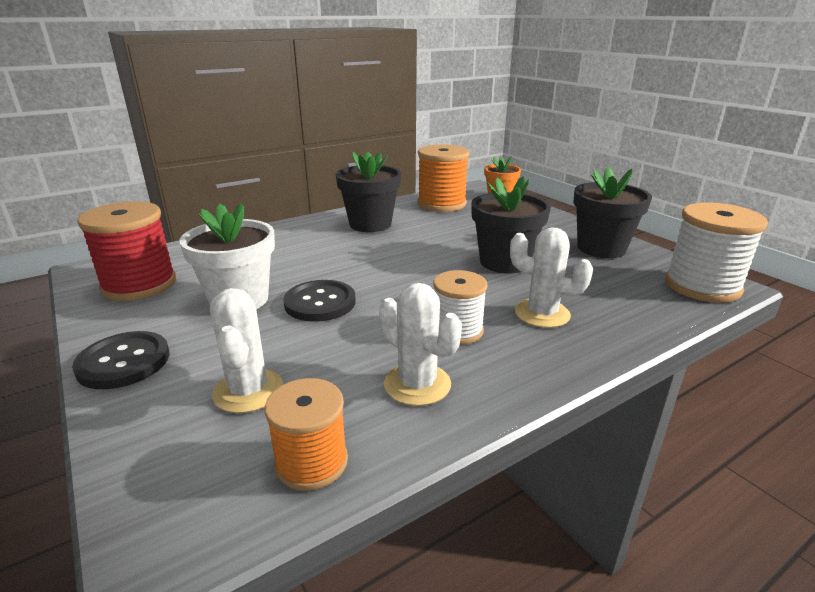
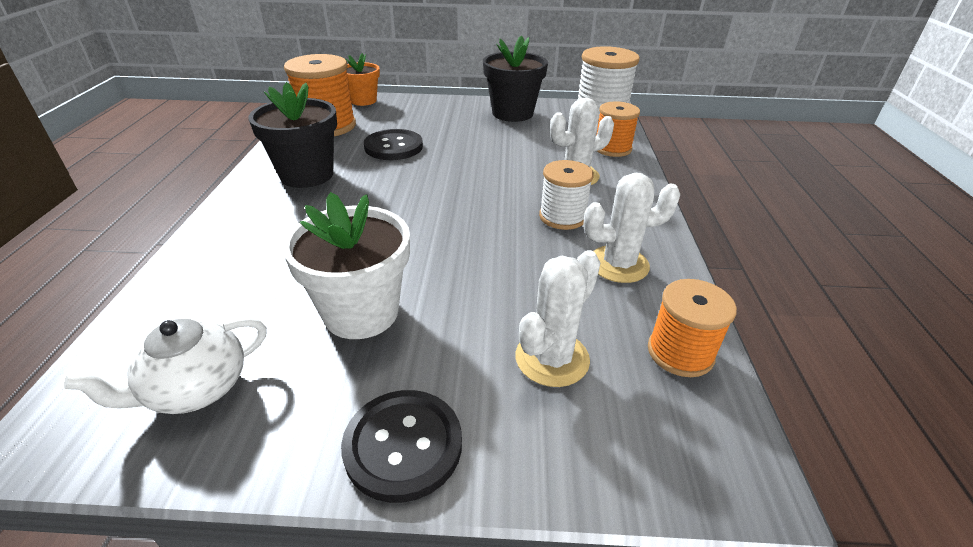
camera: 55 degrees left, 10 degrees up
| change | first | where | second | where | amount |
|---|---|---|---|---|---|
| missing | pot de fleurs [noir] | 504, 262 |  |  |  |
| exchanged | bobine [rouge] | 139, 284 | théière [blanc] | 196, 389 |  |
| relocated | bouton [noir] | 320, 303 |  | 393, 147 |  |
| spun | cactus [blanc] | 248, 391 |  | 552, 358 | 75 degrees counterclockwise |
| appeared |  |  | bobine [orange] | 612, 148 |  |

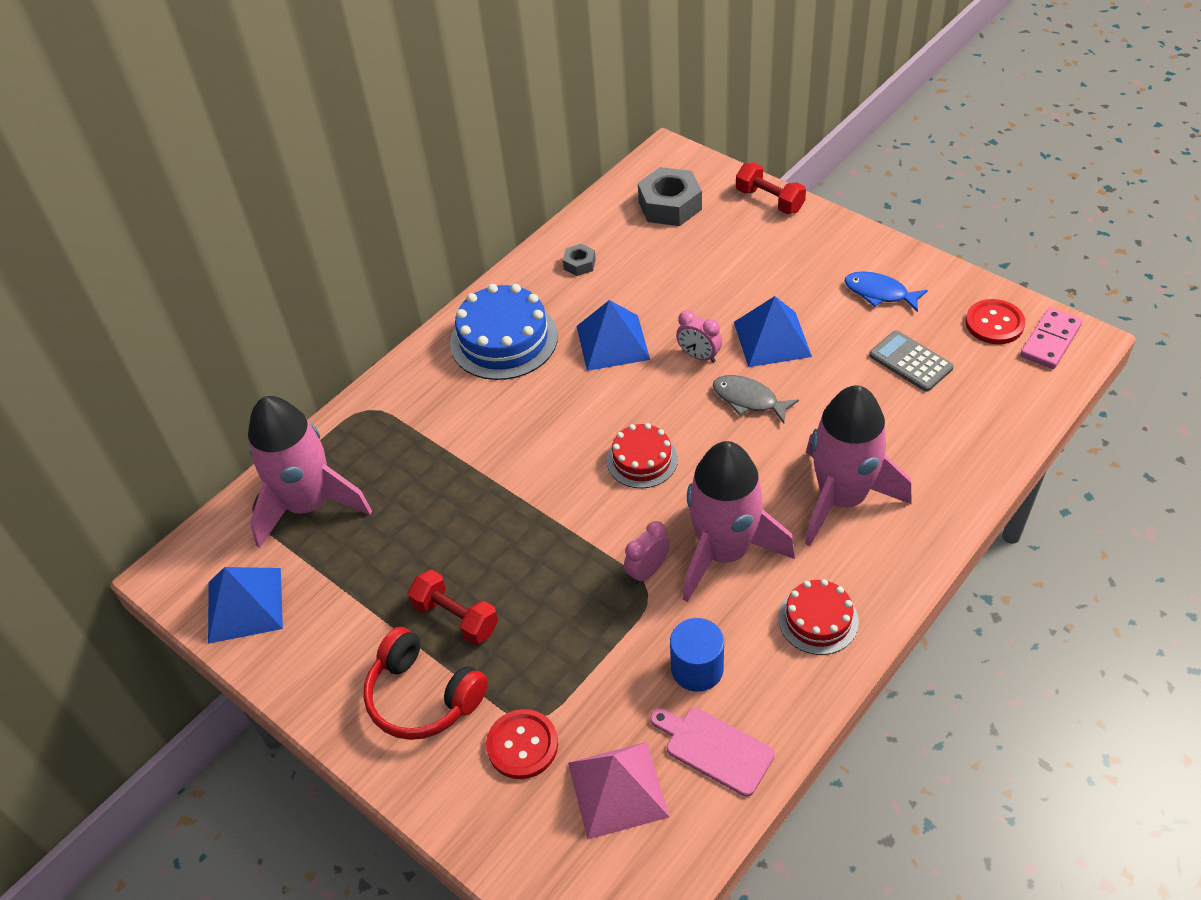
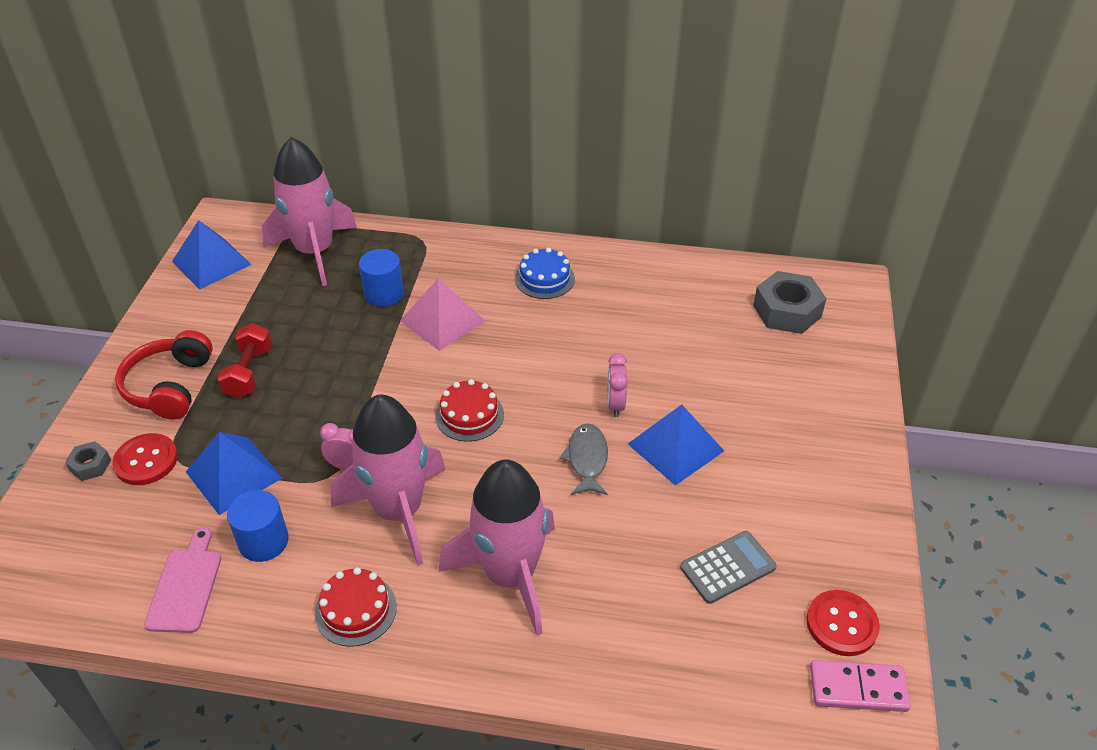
camera: 55 degrees right, 5 degrees down
| change | first | where | second | where | amount |
|---|---|---|---|---|---|
| missing | haltère [rouge] | 769, 200 |  |  |  |
| relocated | écrou [gris] | 579, 264 |  | 90, 465 |  |
| missing | poisson [bleu] | 879, 293 |  |  |  |
| size | gâteau [bleu] | 504, 339 |  | 544, 279 | x0.60 |
| relocated | pyramide [bleu] | 612, 342 |  | 233, 475 |  |
| spun | calculatrice [gris] | 910, 361 |  | 727, 567 | 45 degrees clockwise |
| relocated | pyramide [rose] | 617, 789 |  | 442, 321 |  |
| appeared |  |  | cylindre [bleu] | 384, 294 |  |

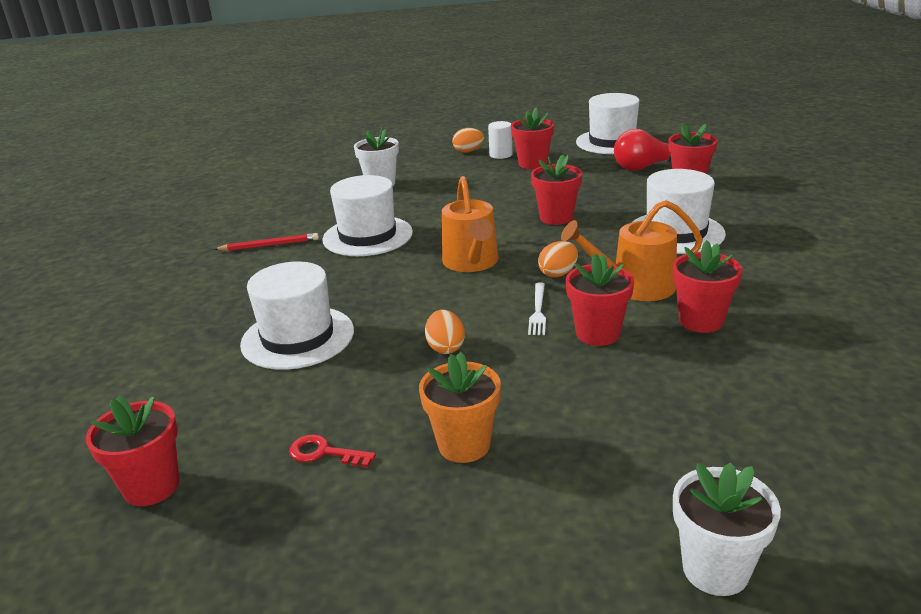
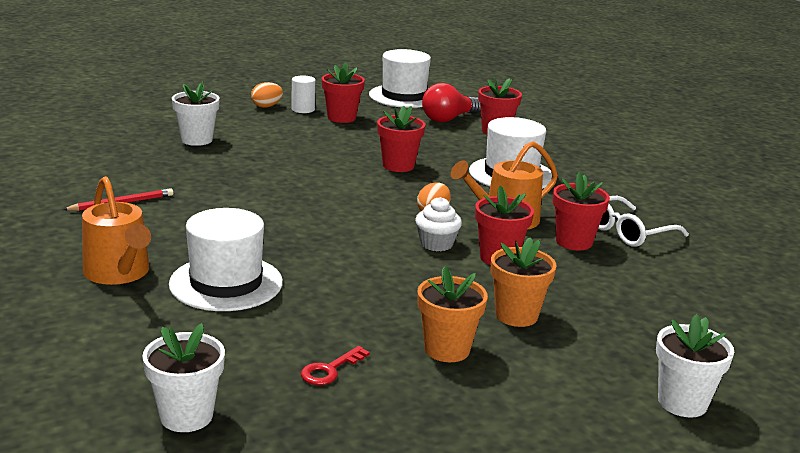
camera: 25 degrees left, 5 degrees down
| change | first | where | second | where | amount |
|---|---|---|---|---|---|
| missing | chapeau [blanc] | 367, 236 |  |  |  |
| relocated | arrosoir [orange] | 471, 262 |  | 119, 273 |  |
| exchanged | fourchette [blanc] | 538, 311 | muffin [blanc] | 436, 244 |  |
| missing | œuf [orange] | 445, 347 |  |  |  |
| colour | pot de fleurs [rouge] | 151, 487 | pot de fleurs [blanc] | 186, 416 |  |
| spun | clé [rouge] | 324, 453 |  | 330, 370 | 45 degrees counterclockwise |
| appeared |  |  | lunettes [blanc] | 628, 232 |  |
| appeared |  |  | pot de fleurs [orange] | 516, 315 |  |

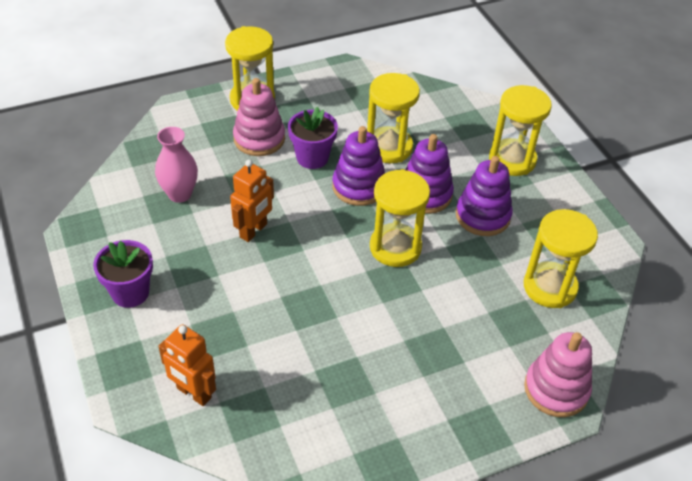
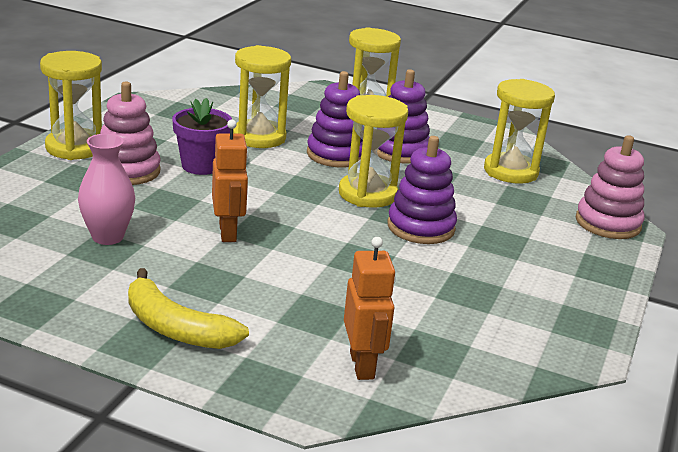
camera: 45 degrees left, 20 degrees down
| change | first | where | second | where | amount |
|---|---|---|---|---|---|
| relocated | jouet à empiler [violet] | 359, 187 |  | 421, 227 |  |
| exchanged | pot de fleurs [violet] | 130, 292 | banane [jaune] | 176, 328 |  |
| spun | robot [orange] | 193, 393 |  | 362, 365 | 90 degrees counterclockwise |

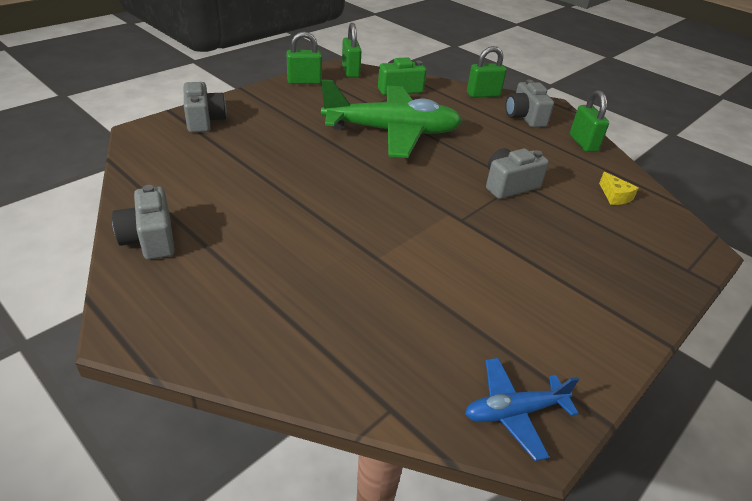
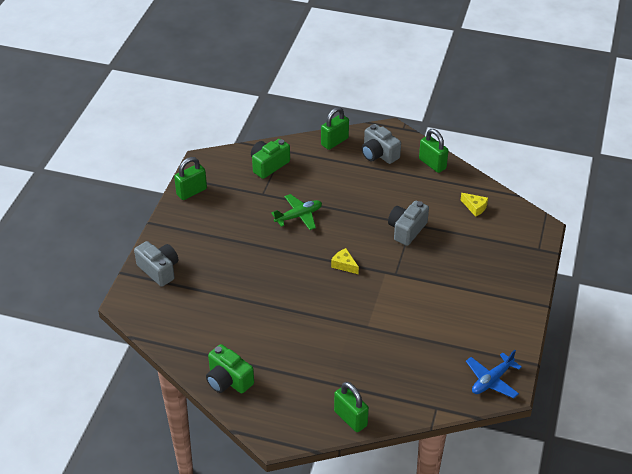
camera: 25 degrees left, 5 degrees up
| change | first | where | second | where | amount |
|---|---|---|---|---|---|
| relocated | cadenas [vert] | 350, 71 |  | 350, 418 |  |
| size | avion [vert] | 392, 132 |  | 299, 216 | x0.47 |
| colour | appareil photo [gris] | 150, 239 | appareil photo [vert] | 228, 380 |  |
| appeared |  |  | fromage [jaune] | 344, 265 |  |

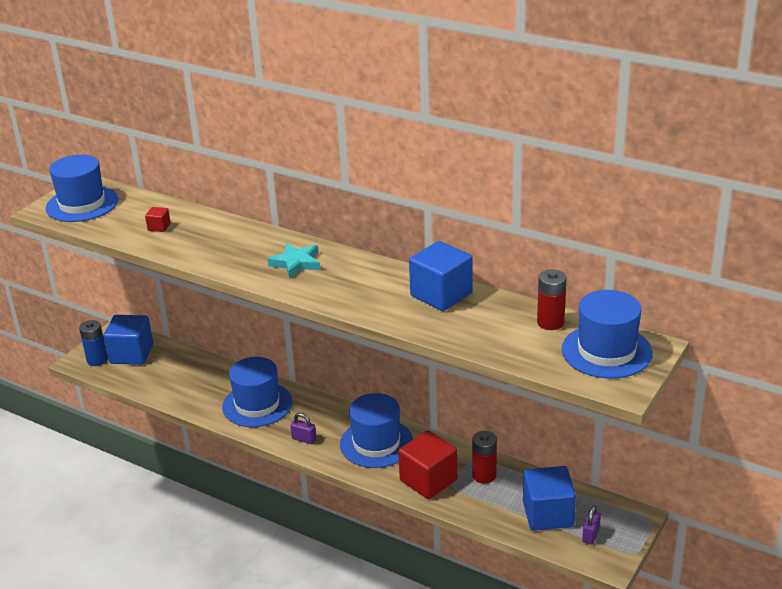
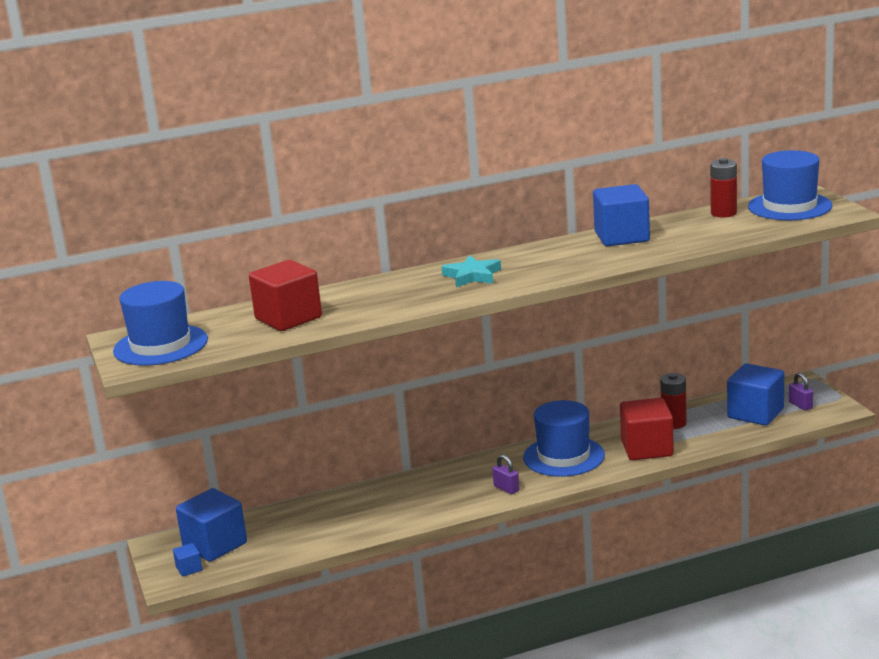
camera: 50 degrees left, 10 degrees down
| change | first | where | second | where | amount |
|---|---|---|---|---|---|
| size | cube [rouge] | 159, 227 |  | 288, 318 | x2.25 |
| exchanged | pile [bleu] | 97, 360 | cube [bleu] | 189, 569 |  |
| missing | chapeau [bleu] | 257, 404 |  |  |  |
| spun | cadenas [violet] | 304, 439 |  | 506, 488 | 75 degrees clockwise |

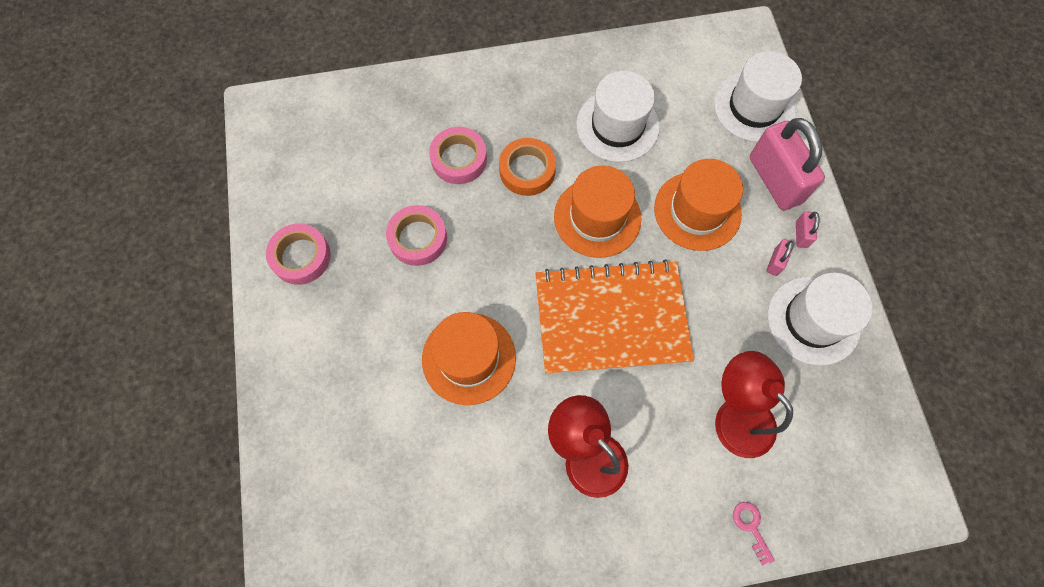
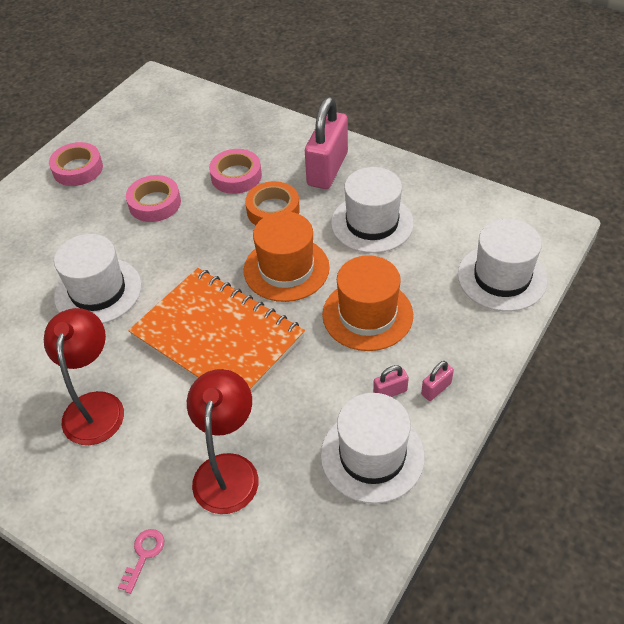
camera: 45 degrees right, 20 degrees down
| change | first | where | second | where | amount |
|---|---|---|---|---|---|
| relocated | cadenas [rose] | 774, 180 |  | 327, 169 |  |
| colour | chapeau [orange] | 469, 358 | chapeau [blanc] | 98, 291 |  |

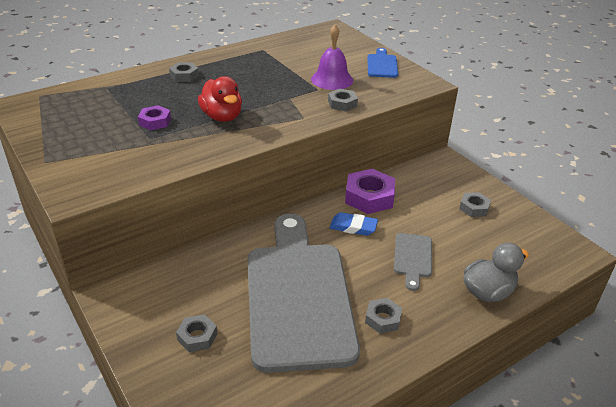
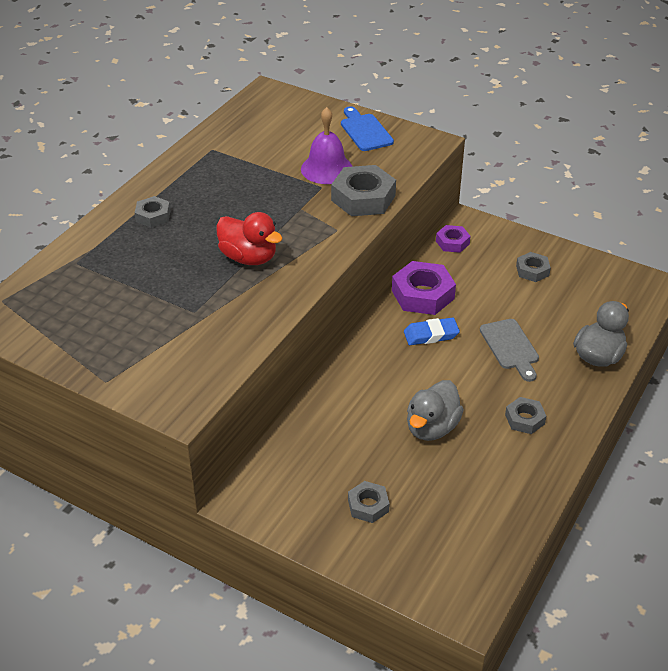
camera: 25 degrees left, 5 degrees up
| change | first | where | second | where | amount |
|---|---|---|---|---|---|
| size | écrou [gris] | 342, 104 |  | 363, 198 | x1.77 |
| relocated | écrou [violet] | 155, 121 |  | 452, 242 |  |
| exchanged | planche à découper [gris] | 298, 296 | canard [gris] | 432, 428 |  |

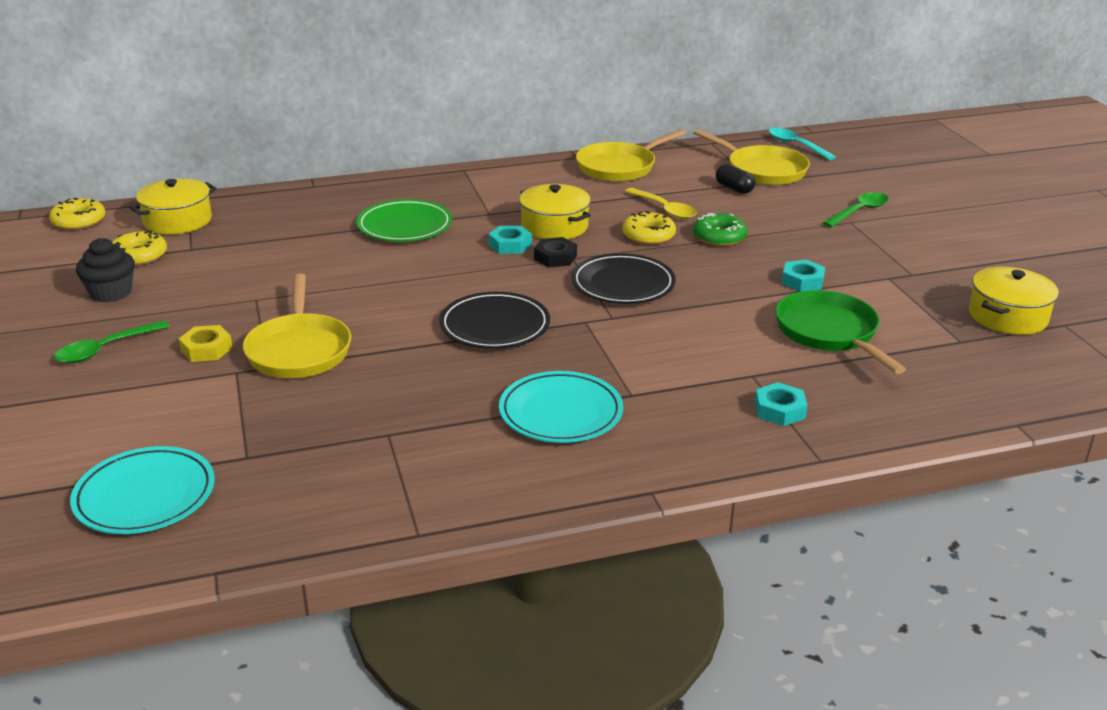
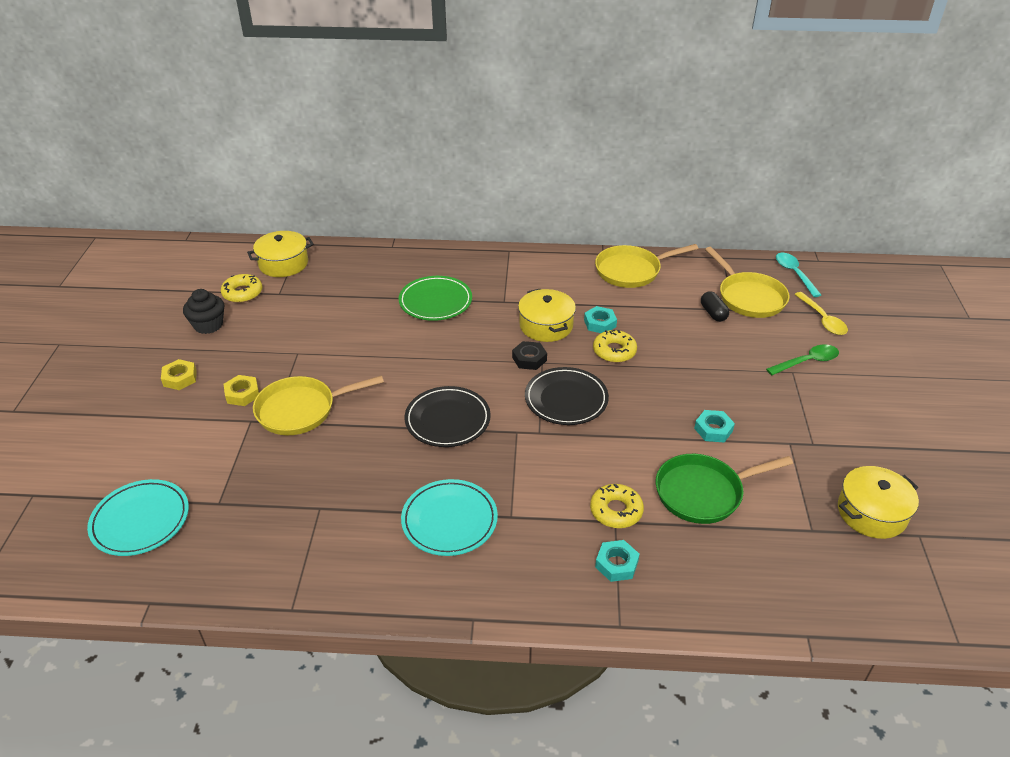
camera: 20 degrees right, 10 degrees up
| change | first | where | second | where | amount |
|---|---|---|---|---|---|
| relocated | cuillère [jaune] | 664, 209 |  | 822, 319 |  |
| relocated | beignet [jaune] | 79, 221 |  | 616, 511 |  |
| missing | beignet [vert] | 719, 237 |  |  |  |
| relocated | écrou [turquoise] | 510, 245 |  | 600, 323 |  |
| spun | poêle [jaune] | 299, 350 |  | 301, 410 | 60 degrees clockwise |
| spun | poêle [vert] | 829, 333 |  | 703, 492 | 105 degrees counterclockwise |
| exchanged | cuillère [vert] | 105, 349 | écrou [jaune] | 180, 378 |  |

